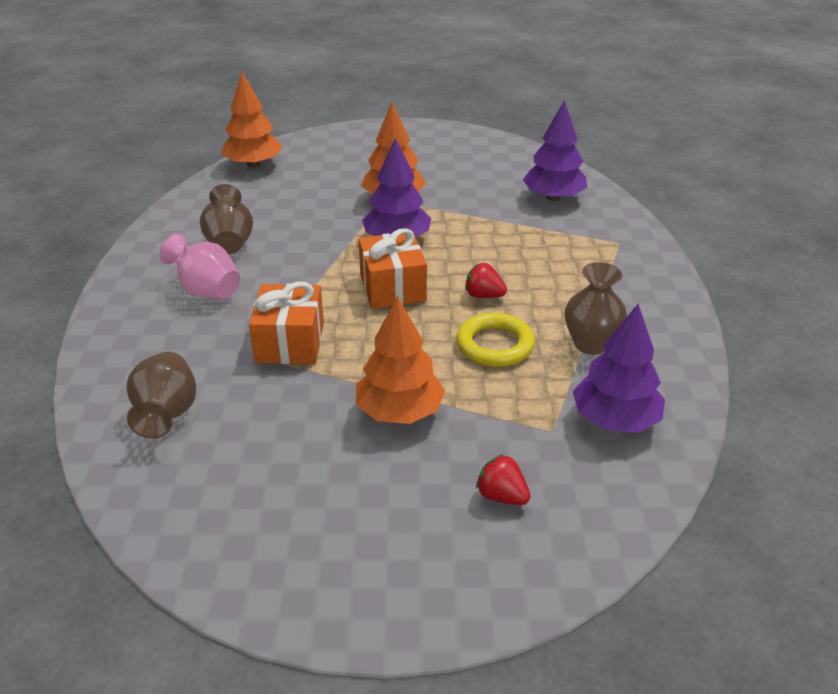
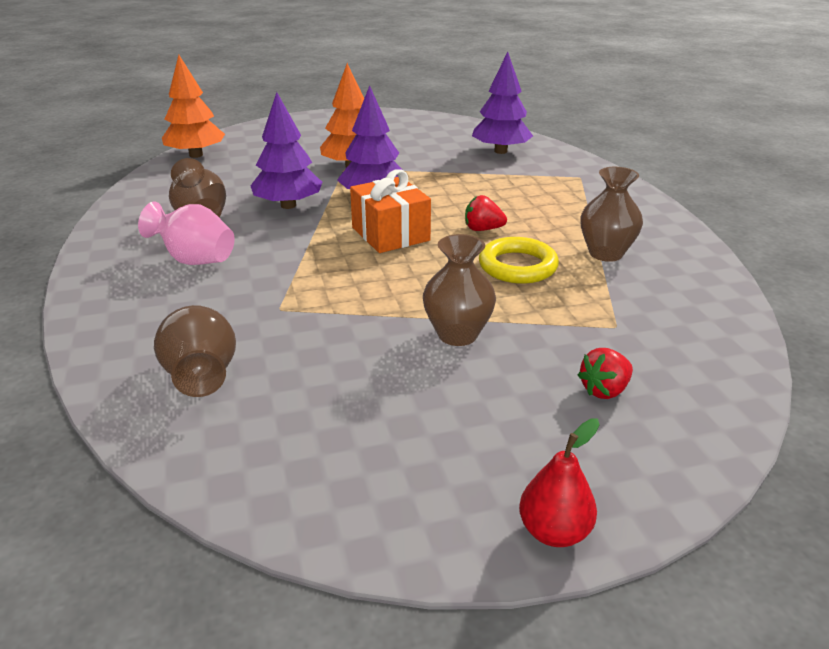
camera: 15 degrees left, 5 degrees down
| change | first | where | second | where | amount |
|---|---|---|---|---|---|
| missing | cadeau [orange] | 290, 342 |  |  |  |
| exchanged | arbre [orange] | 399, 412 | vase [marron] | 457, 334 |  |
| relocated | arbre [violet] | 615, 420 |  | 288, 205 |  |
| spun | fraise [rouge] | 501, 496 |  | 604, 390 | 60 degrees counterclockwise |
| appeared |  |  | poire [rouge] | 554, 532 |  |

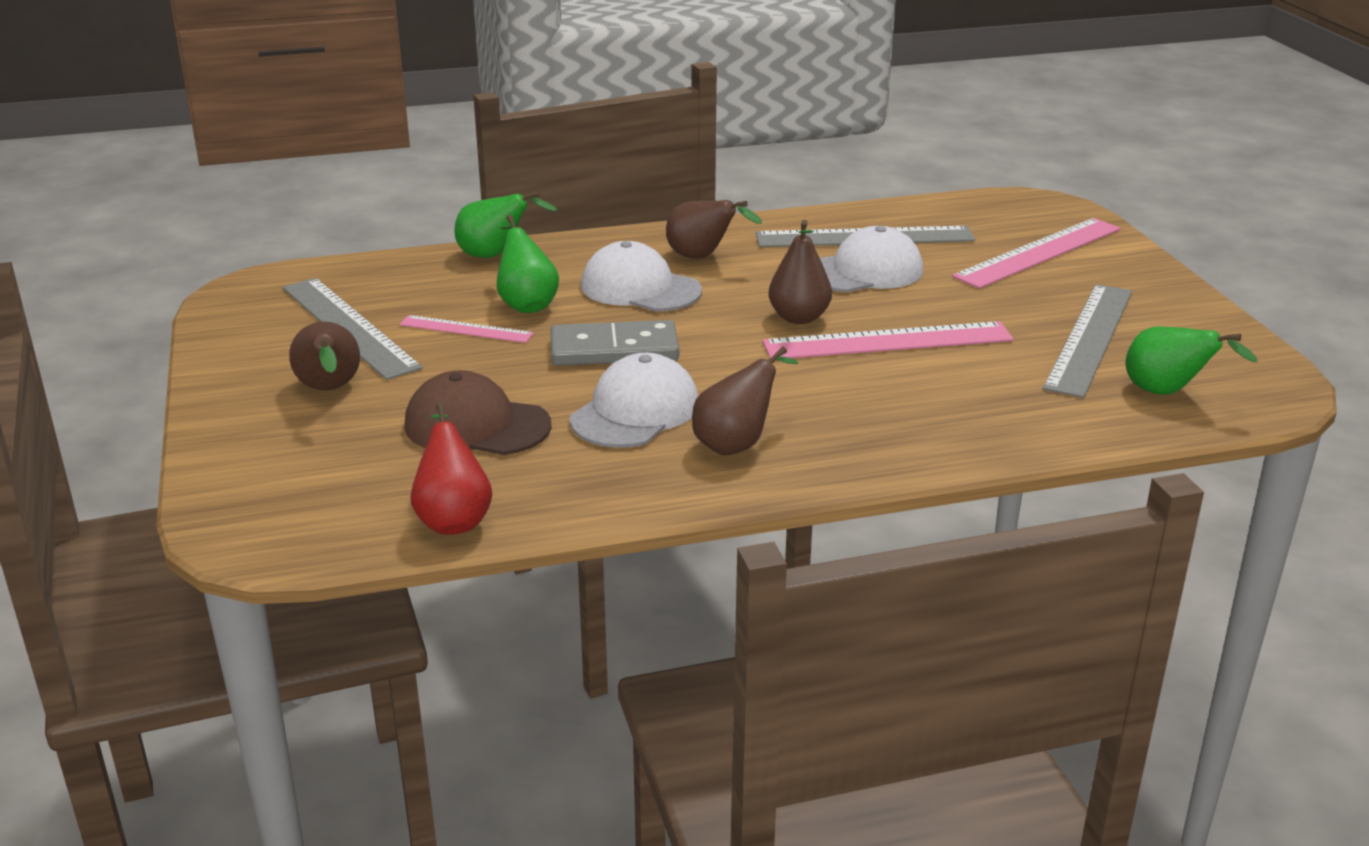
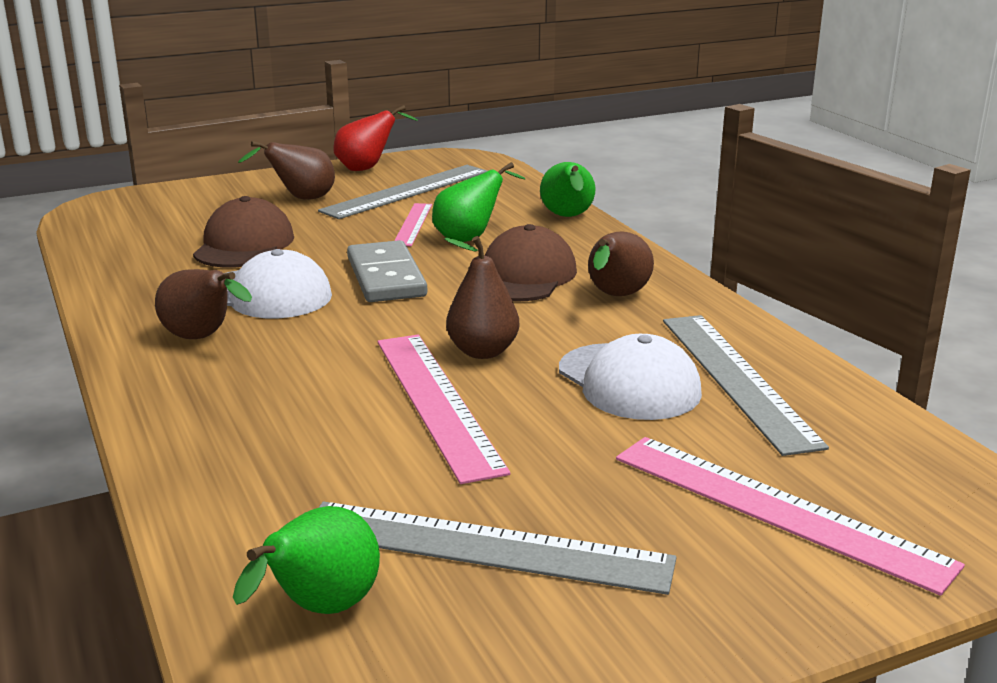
camera: 80 degrees right, 5 degrees down
| change | first | where | second | where | amount |
|---|---|---|---|---|---|
| colour | casquette [blanc] | 640, 288 | casquette [marron] | 523, 276 |  |
| relocated | poire [rouge] | 453, 518 |  | 367, 168 |  |

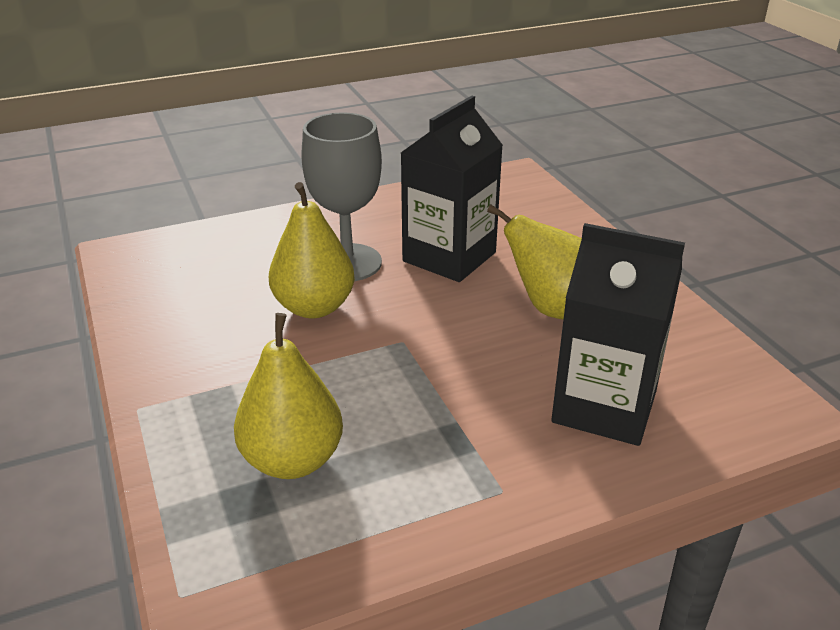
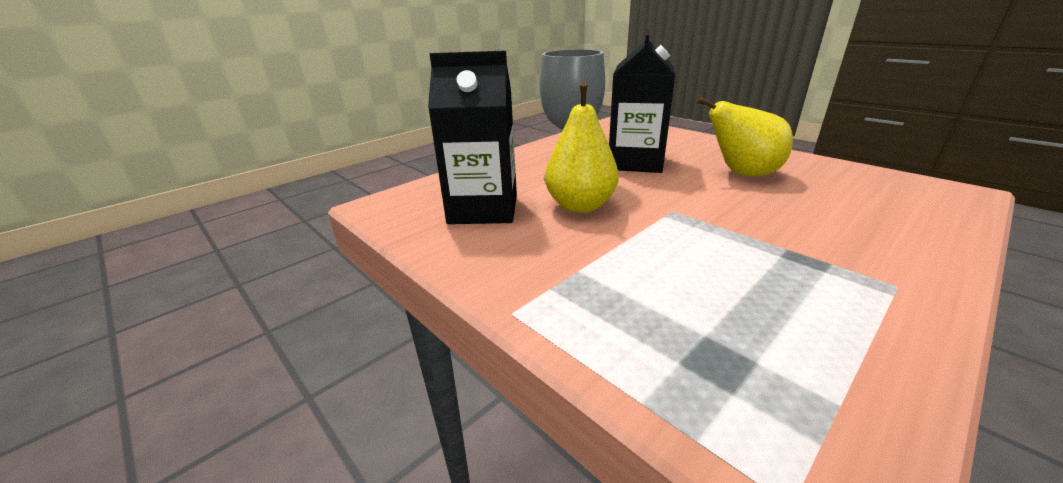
camera: 20 degrees left, 5 degrees down
| change | first | where | second | where | amount |
|---|---|---|---|---|---|
| relocated | brique de lait [noir] | 604, 407 |  | 483, 209 |  |
| missing | poire [jaune] | 292, 460 |  |  |  |

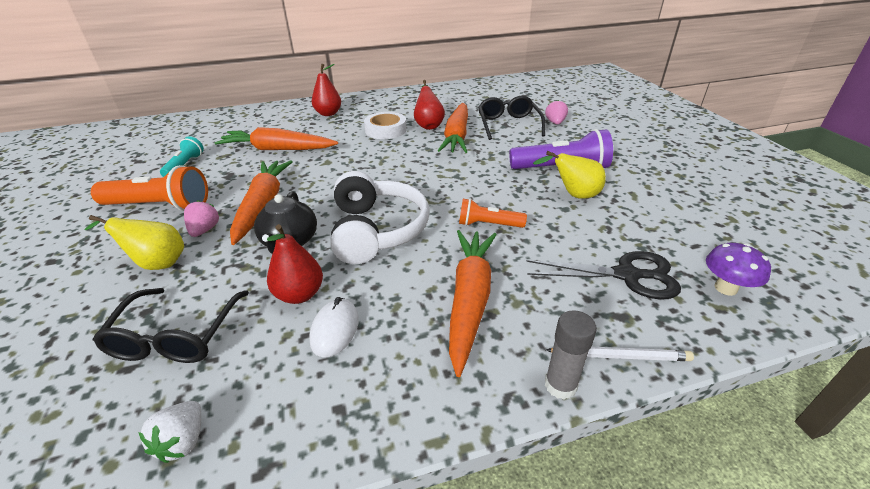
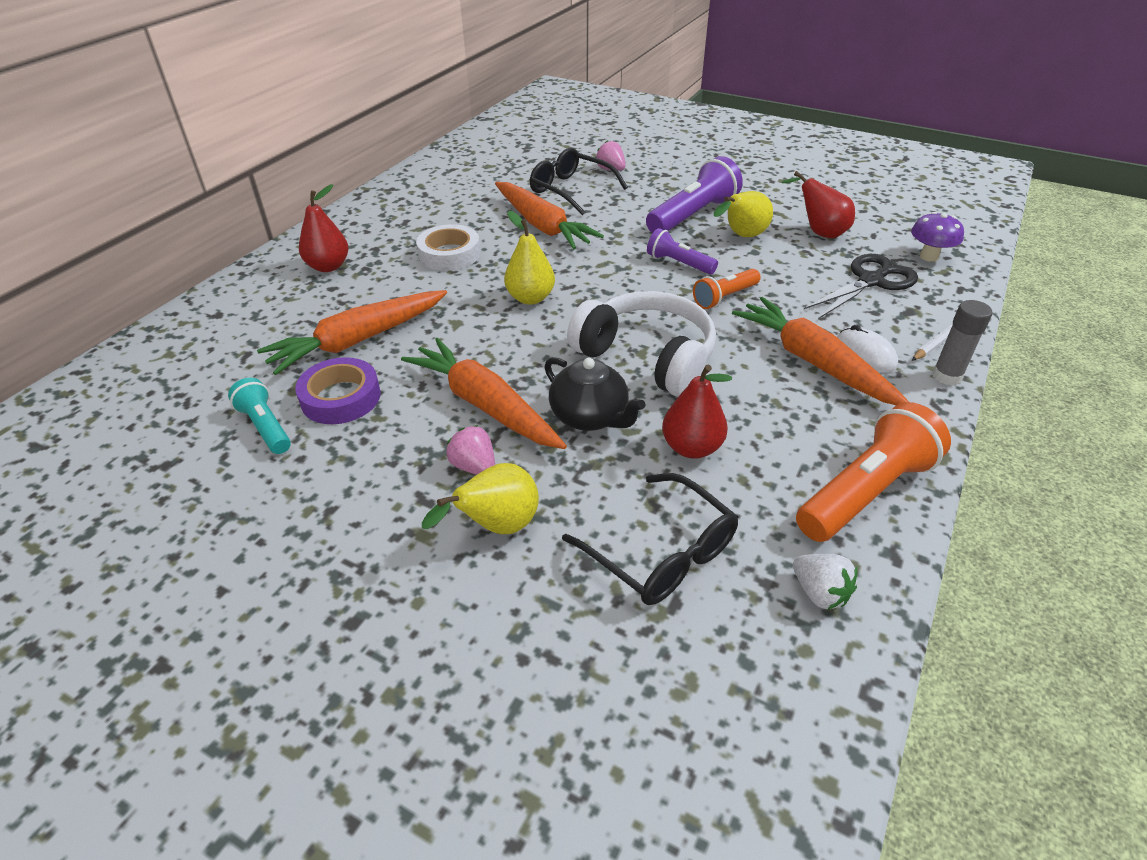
camera: 45 degrees left, 5 degrees up
| change | first | where | second | where | amount |
|---|---|---|---|---|---|
| relocated | poire [rouge] | 428, 125 |  | 819, 232 |  |
| relocated | lampe de poche [orange] | 159, 206 |  | 866, 492 |  |
| relocated | souris [blanc] | 335, 329 |  | 865, 354 |  |
| appeared |  |  | poire [jaune] | 530, 298 |  |
| appeared |  |  | lampe de poche [violet] | 679, 263 |  |
| appeared |  |  | ruban adhésif [violet] | 341, 397 |  |

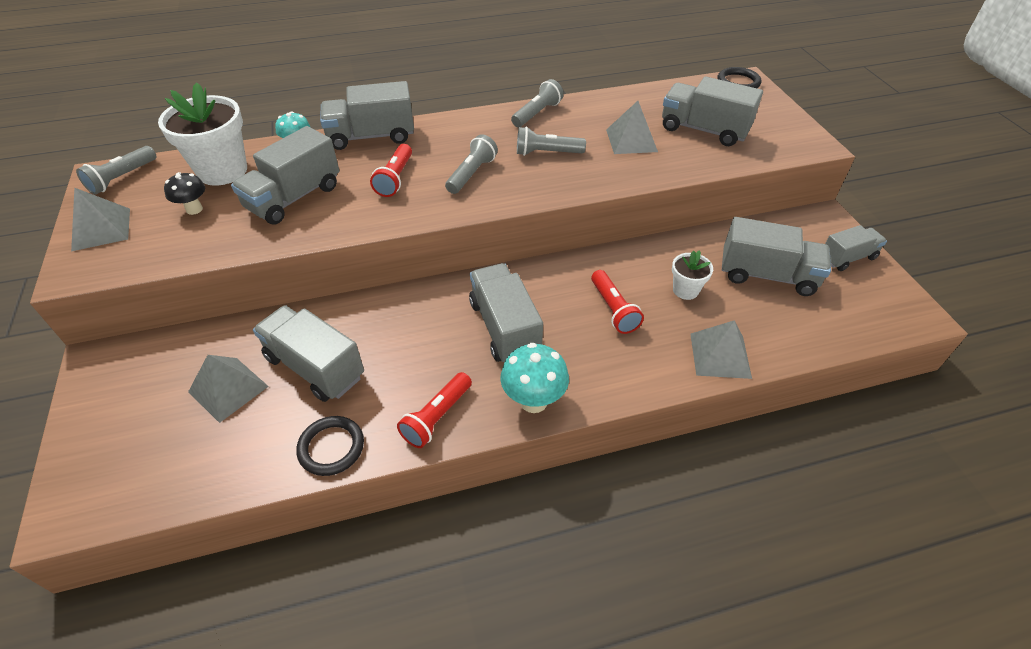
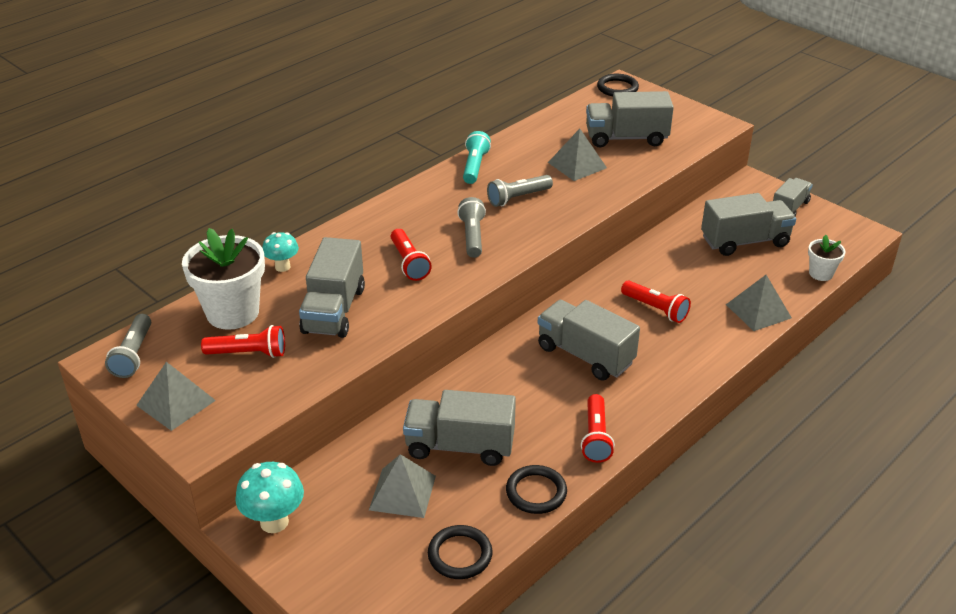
camera: 30 degrees left, 10 degrees down
| change | first | where | second | where | amount |
|---|---|---|---|---|---|
| colour | lampe de poche [gris] | 537, 113 | lampe de poche [turquoise] | 475, 166 |  |
| missing | camion [gris] | 371, 136 |  |  |  |
| exchanged | champignon [noir] | 194, 209 | lampe de poche [rouge] | 248, 353 |  |
| relocated | pot de fleurs [blanc] | 685, 290 |  | 821, 273 |  |
| relocated | champignon [turquoise] | 533, 401 |  | 274, 522 |  |
| appeared |  |  | anneau [noir] | 460, 555 |  |

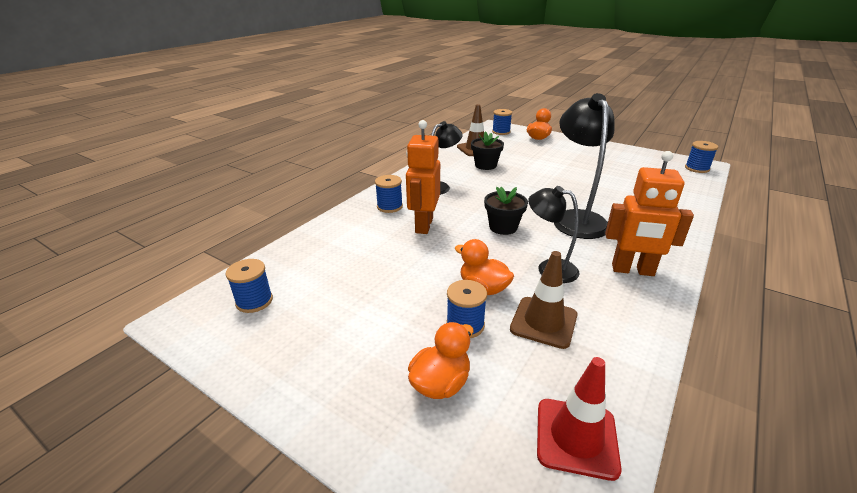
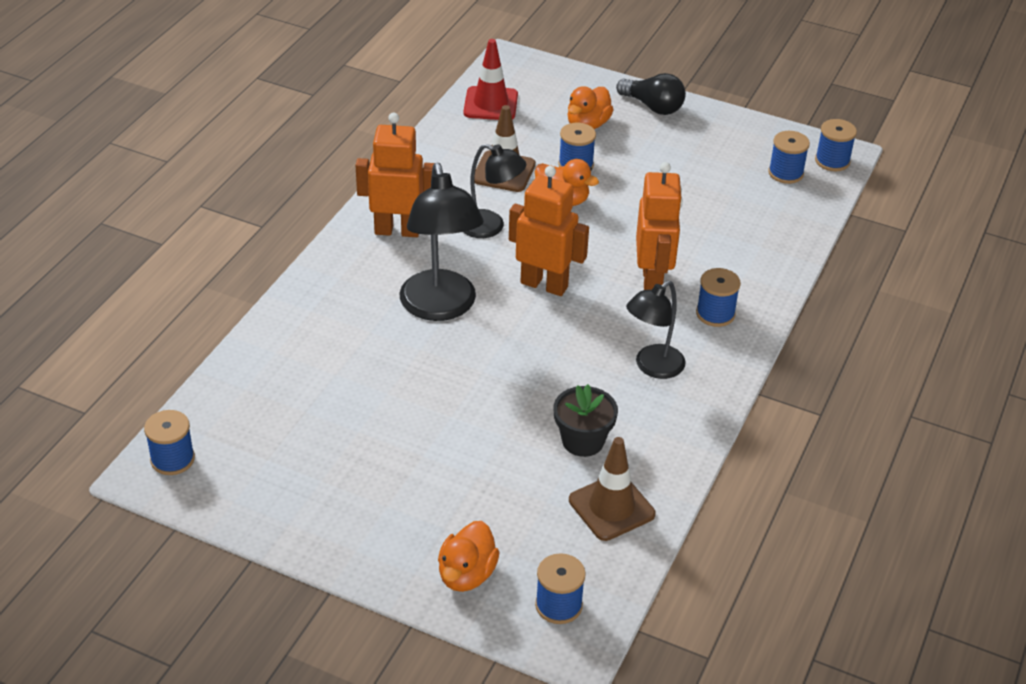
camera: 170 degrees right, 10 degrees up
| change | first | where | second | where | amount |
|---|---|---|---|---|---|
| exchanged | pot de fleurs [noir] | 503, 227 | robot [orange] | 544, 284 |  |
| appeared |  |  | ampoule [noir] | 653, 107 |  |
| appeared |  |  | bobine [bleu] | 832, 161 |  |

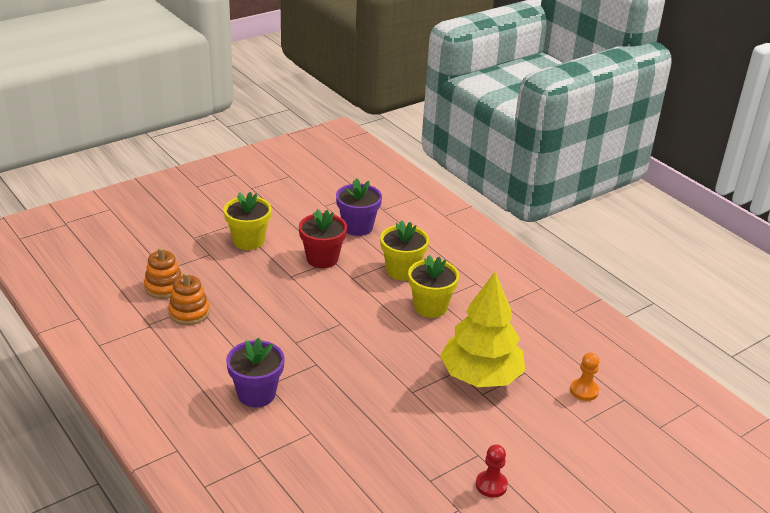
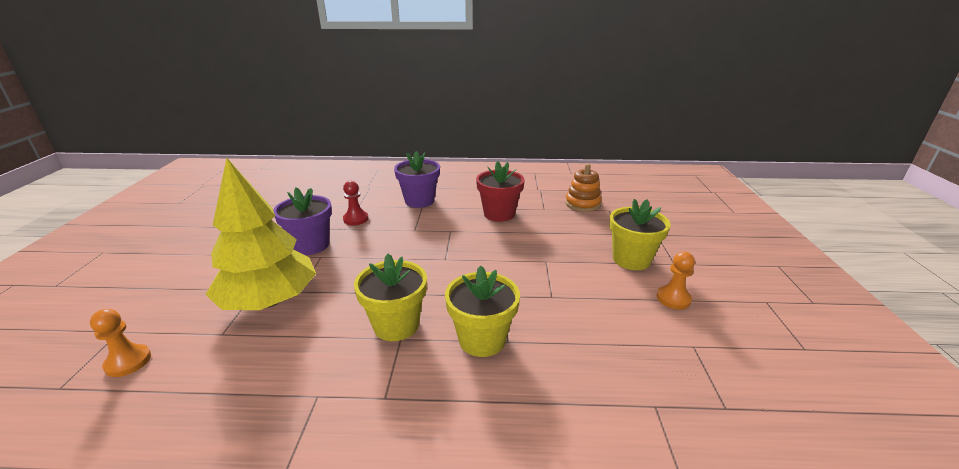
camera: 130 degrees right, 5 degrees down
| change | first | where | second | where | amount |
|---|---|---|---|---|---|
| relocated | pot de fleurs [violet] | 357, 227 |  | 311, 245 |  |
| relocated | pot de fleurs [rouge] | 322, 259 |  | 499, 214 |  |
| missing | jouet à empiler [orange] | 189, 313 |  |  |  |
| relocated | pion [rouge] | 491, 485 |  | 356, 219 |  |
| appeared |  |  | pion [orange] | 673, 299 |  |

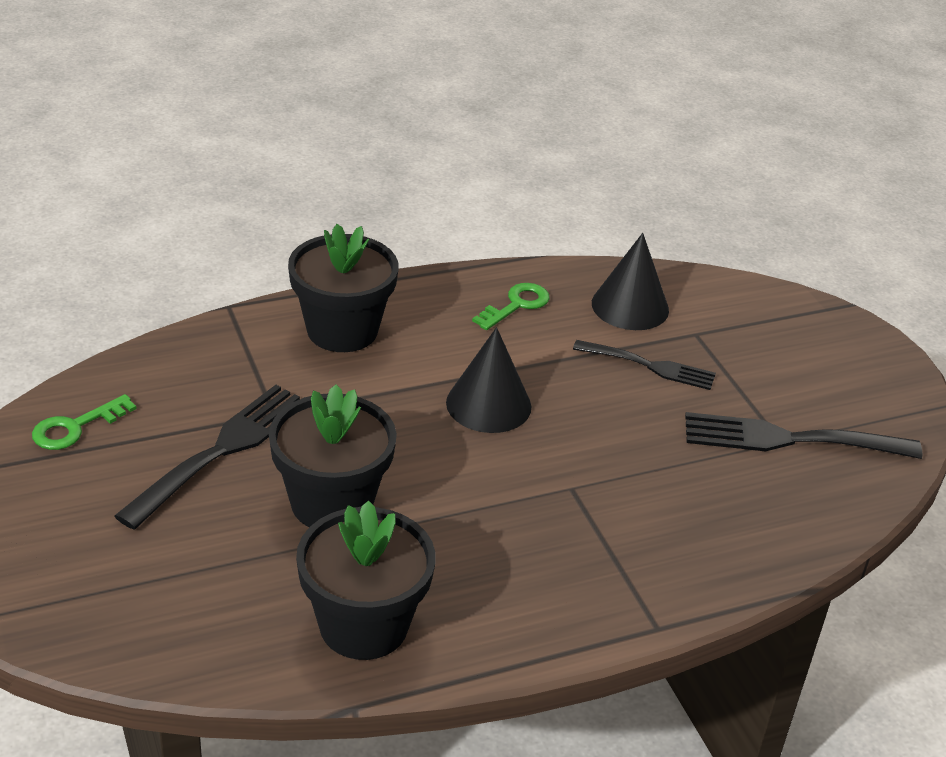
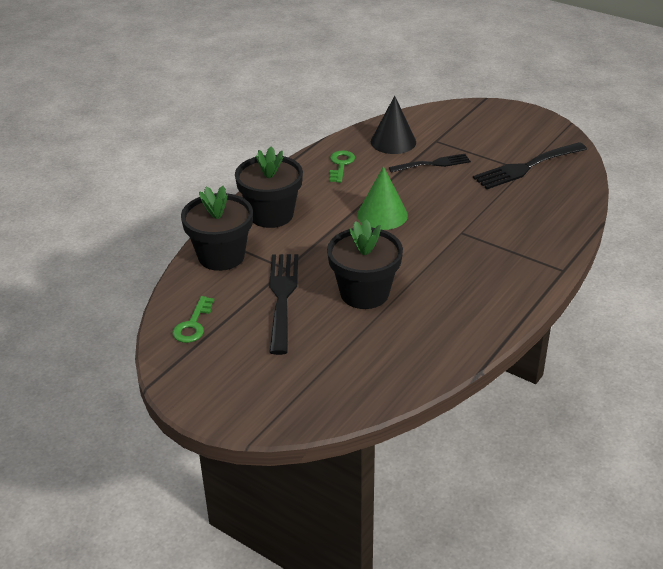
camera: 30 degrees left, 0 degrees up
| change | first | where | second | where | amount |
|---|---|---|---|---|---|
| colour | cône [noir] | 488, 404 | cône [vert] | 382, 215 |  |
| relocated | pot de fleurs [noir] | 363, 625 |  | 221, 256 |  |

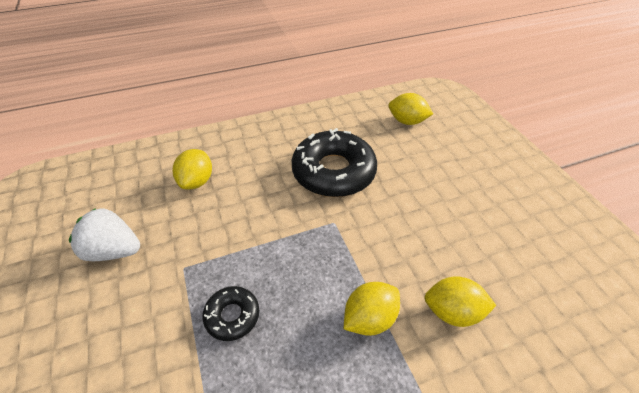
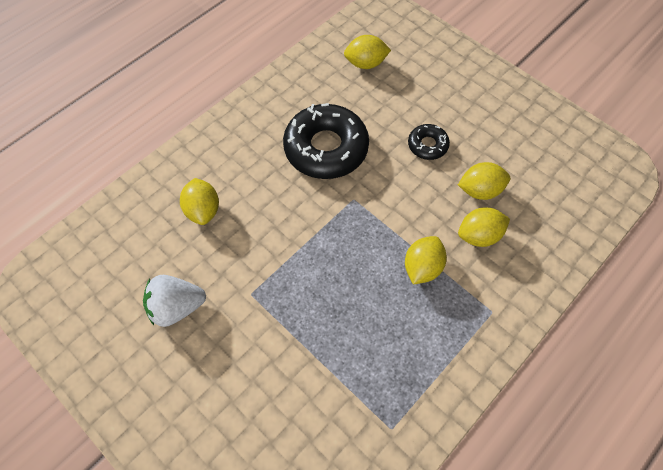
camera: 25 degrees left, 15 degrees up
| change | first | where | second | where | amount |
|---|---|---|---|---|---|
| relocated | beignet [noir] | 232, 316 |  | 427, 145 |  |
| appeared |  |  | citron [jaune] | 480, 190 |  |

